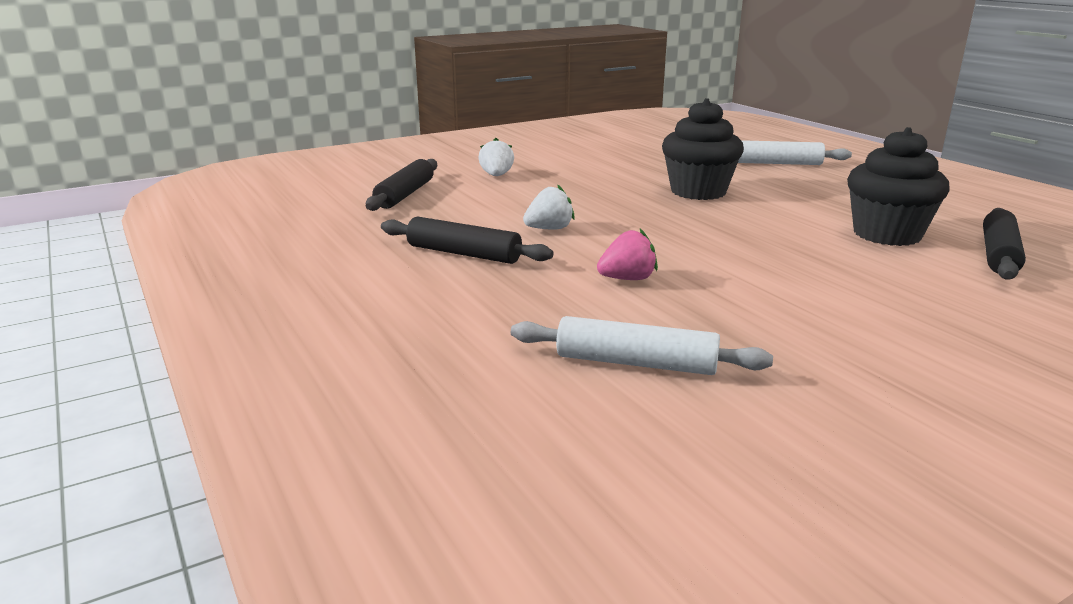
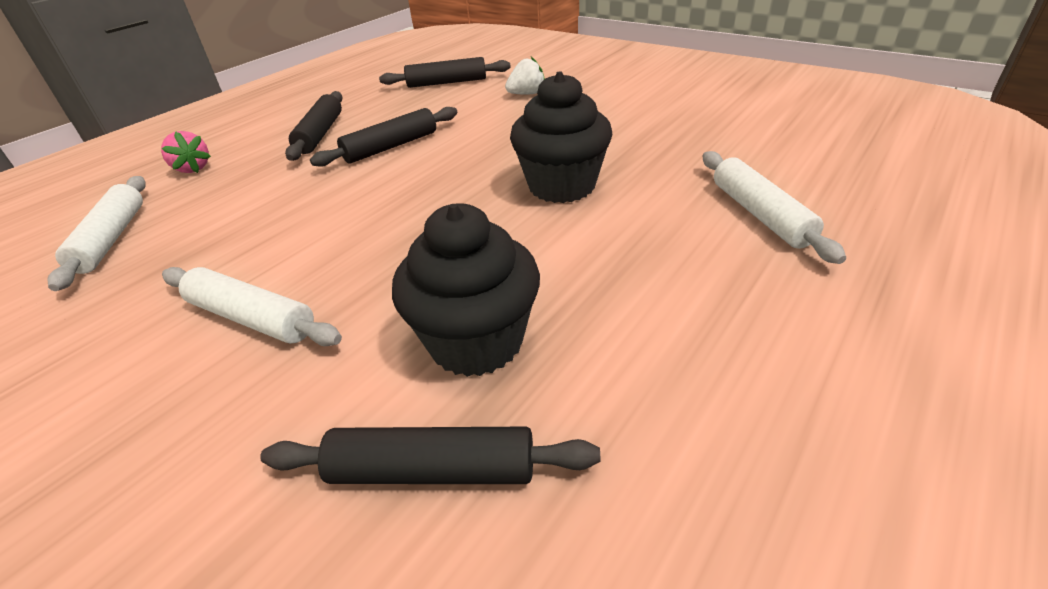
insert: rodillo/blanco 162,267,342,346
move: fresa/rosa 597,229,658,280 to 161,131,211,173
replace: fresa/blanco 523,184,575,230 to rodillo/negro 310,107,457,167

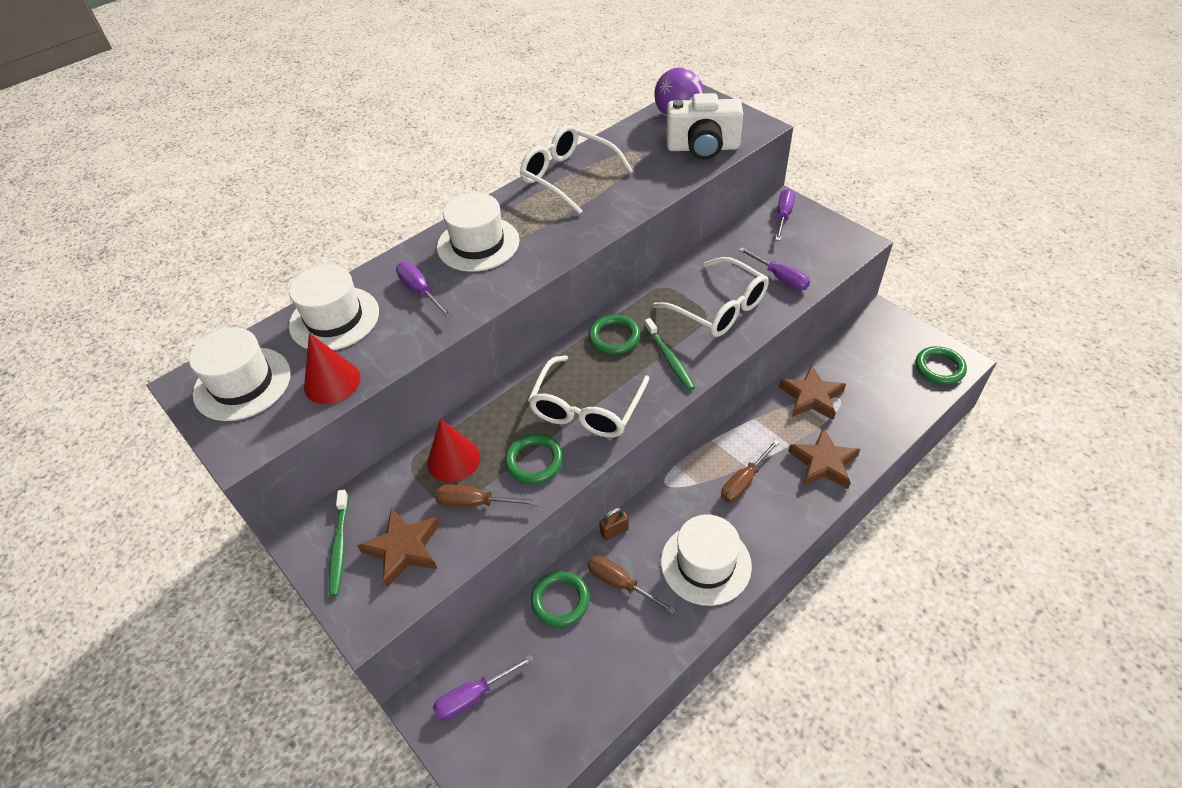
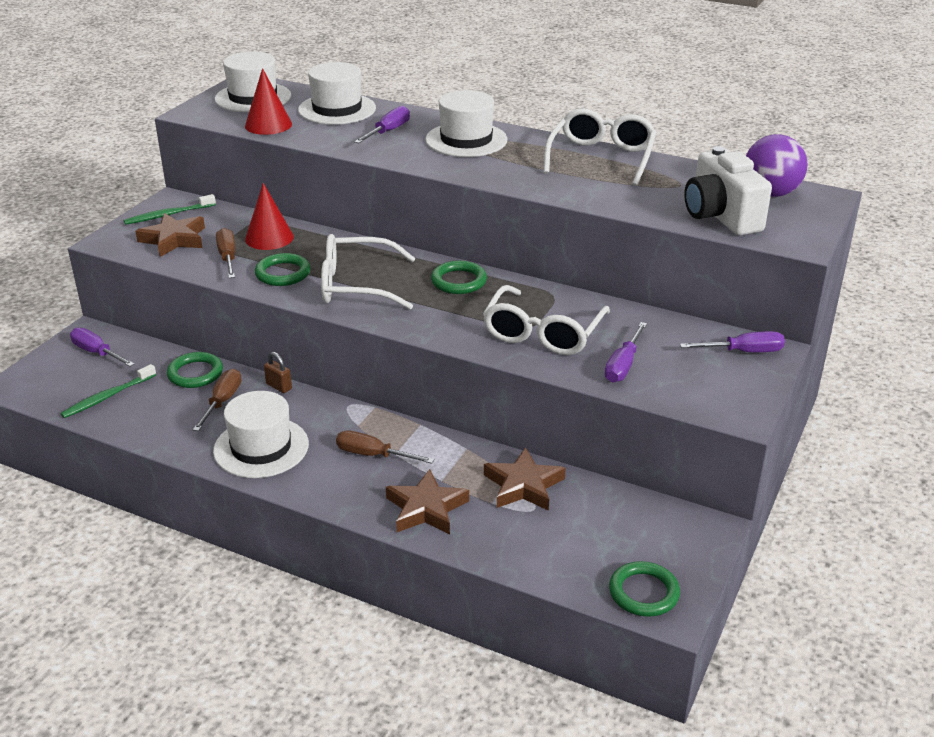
move: cepillo de dientes/verde 645,318,695,390 to 61,364,156,418

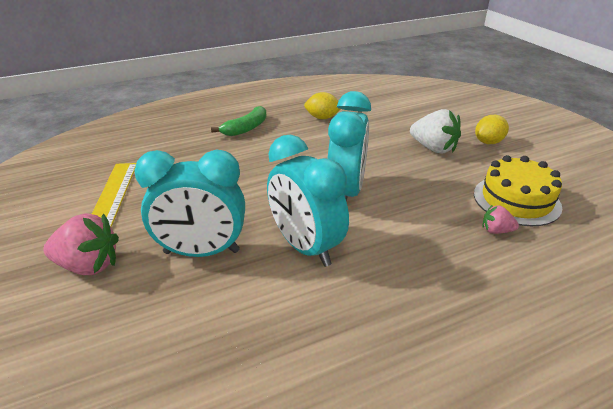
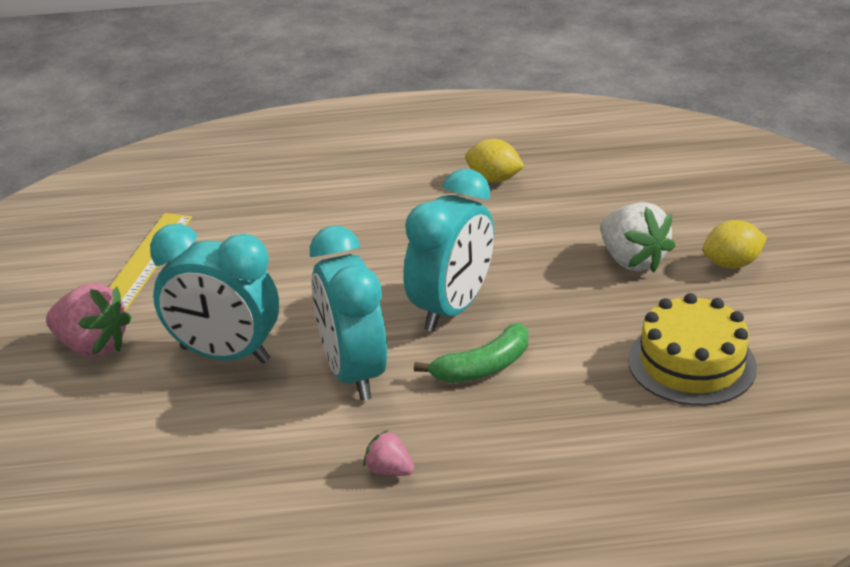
move: plátano/verde 211,106,267,136 to 414,323,528,383; fresa/rosa 482,205,519,234 to 363,430,414,476

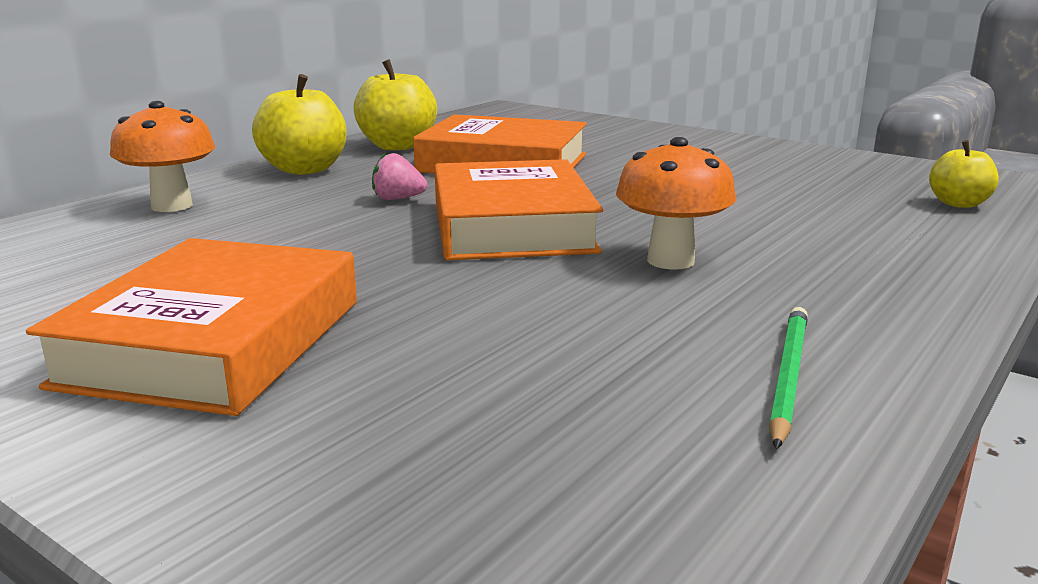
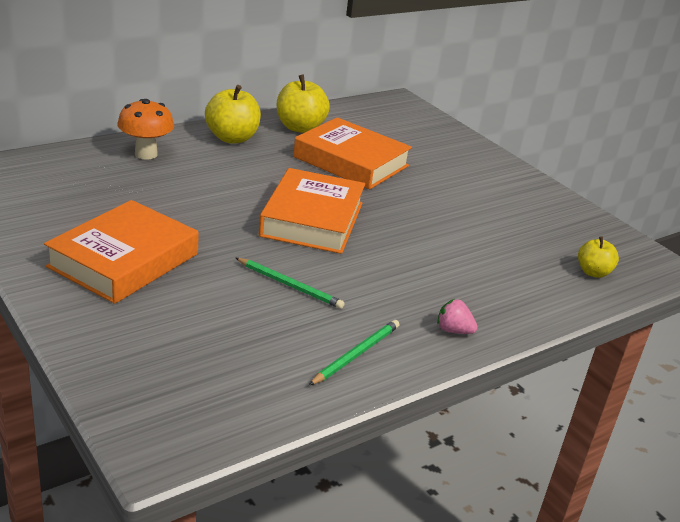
delete: seta/naranja 616,137,736,270
insert: lápiz/verde 236,258,345,309
move: fresa/rosa 372,152,427,200 to 437,299,478,334

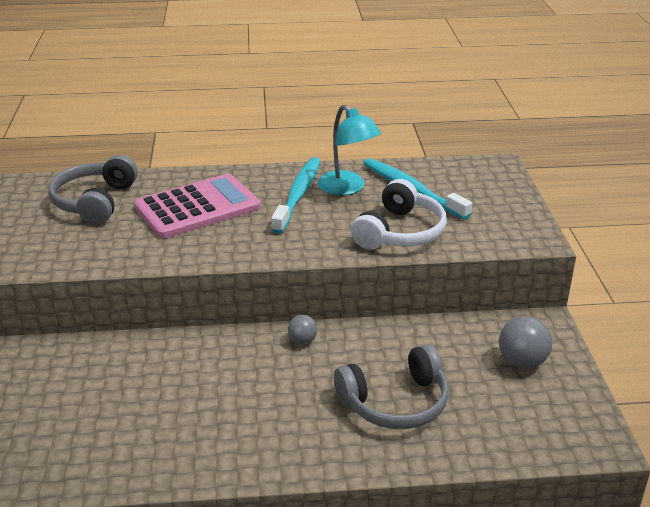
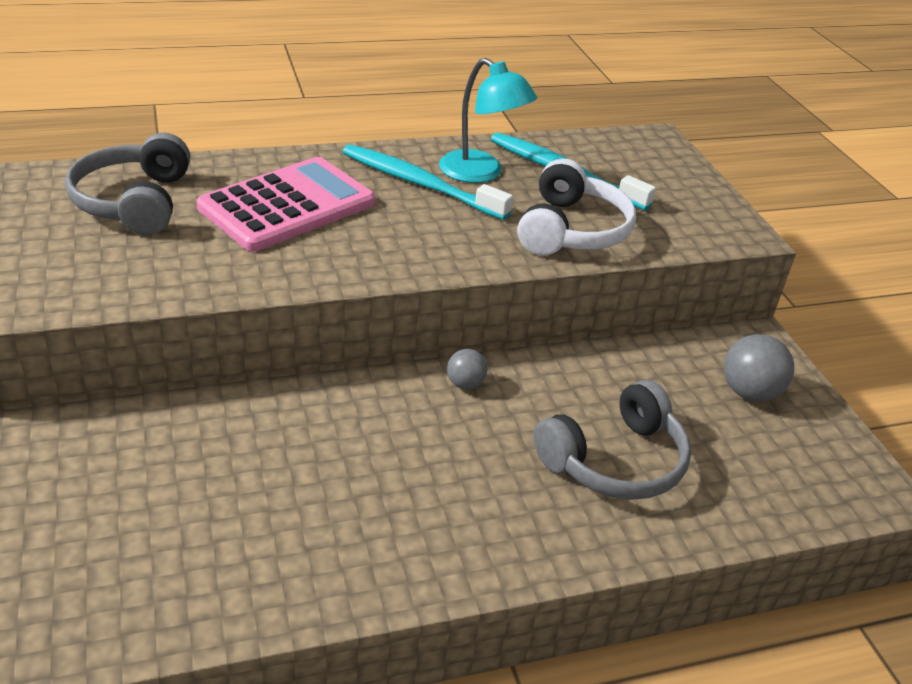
rotate: cepillo de dientes/turquesa 271,157,321,234 = 343,145,513,220 60 degrees counterclockwise

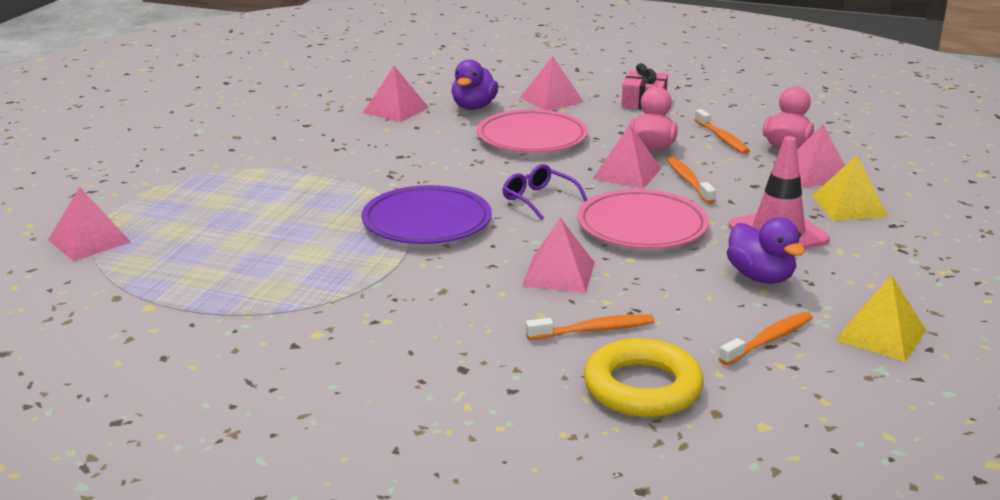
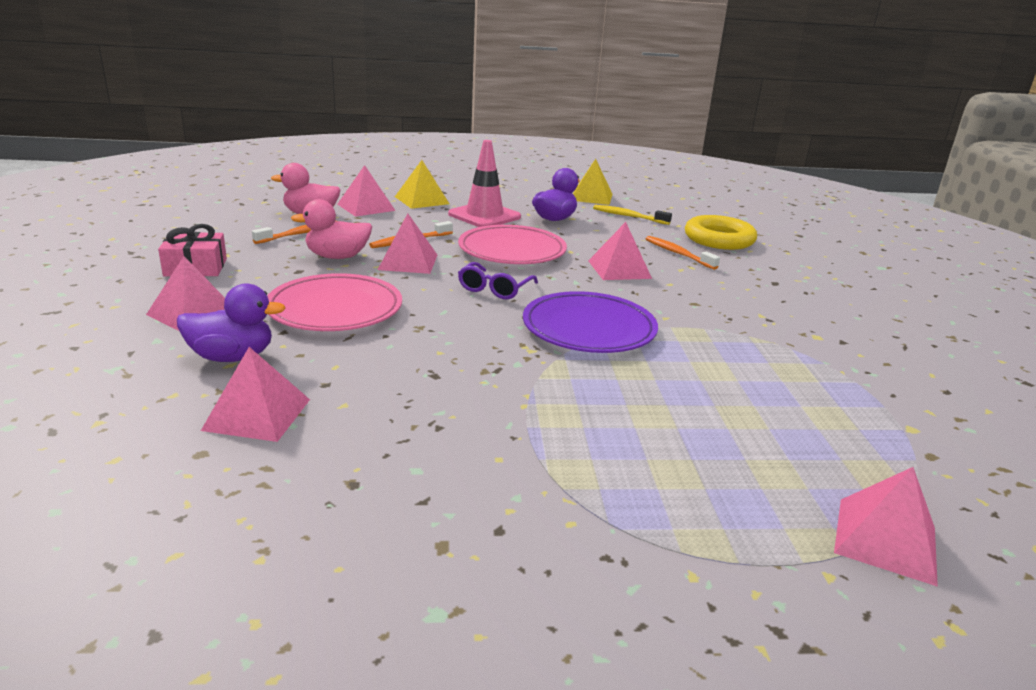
recolor: cepillo de dientes/naranja 719,312,813,365 to cepillo de dientes/amarillo 593,205,672,225

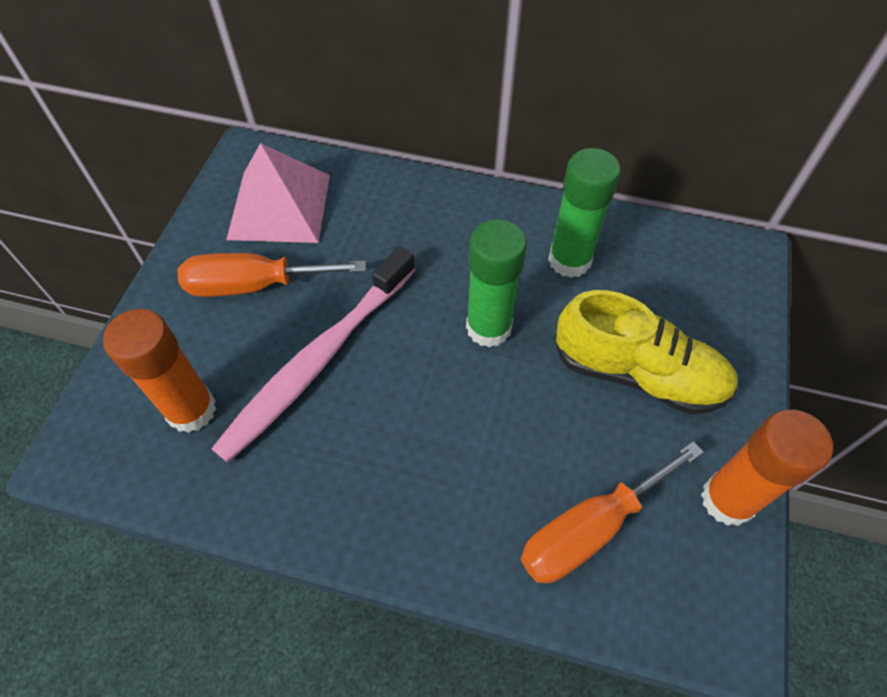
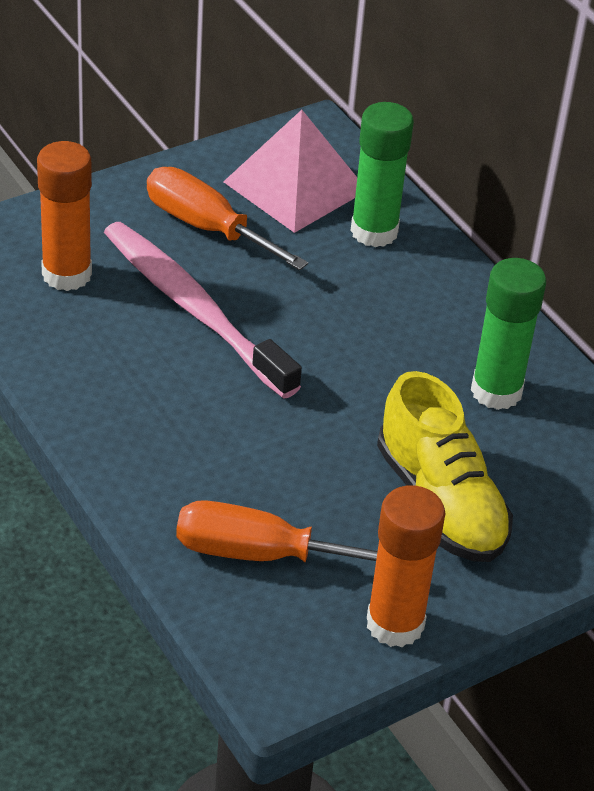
move: barra de pegamento/verde 466,219,527,348 to 351,102,414,247
rotate: cepillo de dientes/rosa 211,246,415,463 = 104,222,302,399 60 degrees clockwise

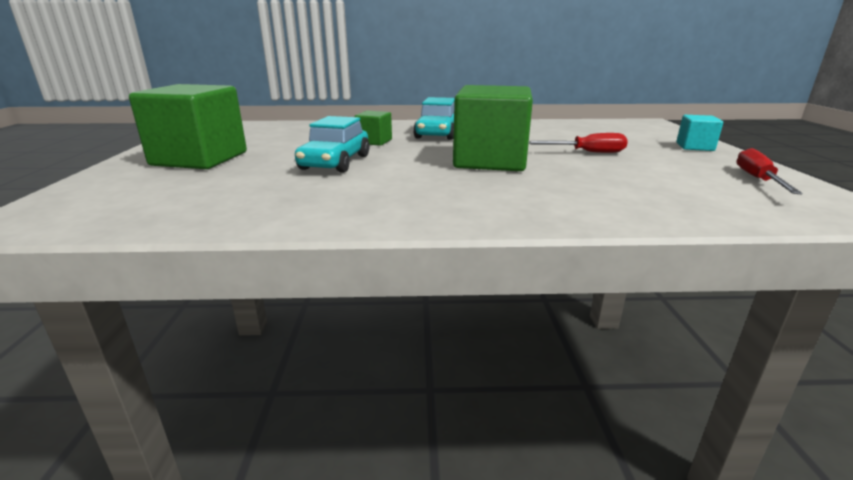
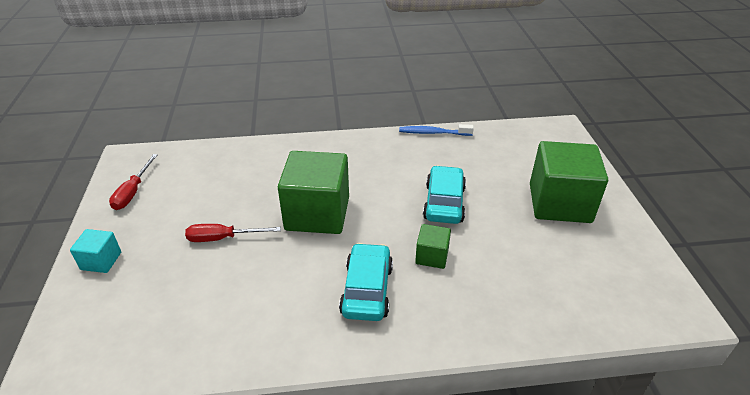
insert: cepillo de dientes/azul 399,124,474,136

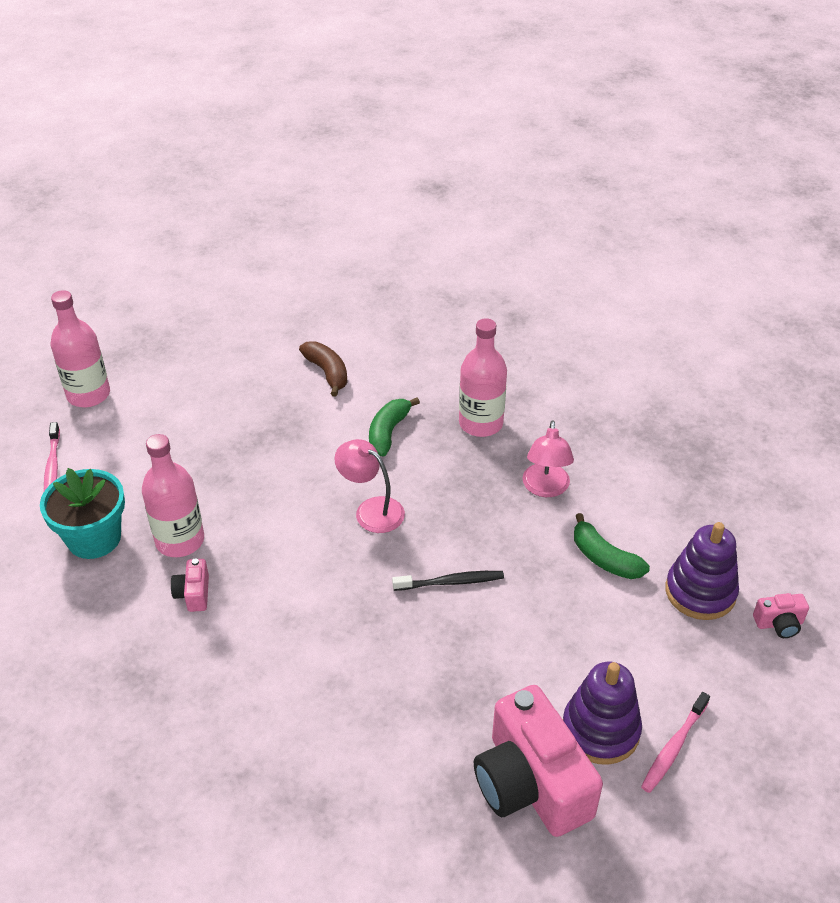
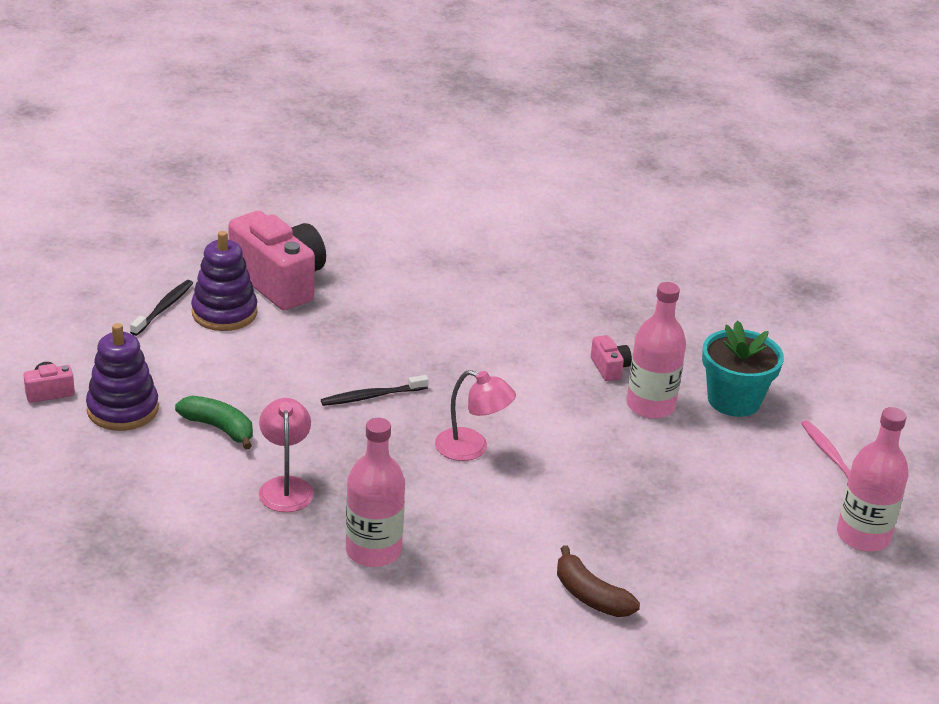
delete: plátano/verde 369,398,420,456
recolor: cepillo de dientes/rosa 641,692,710,793 to cepillo de dientes/negro 130,280,193,336

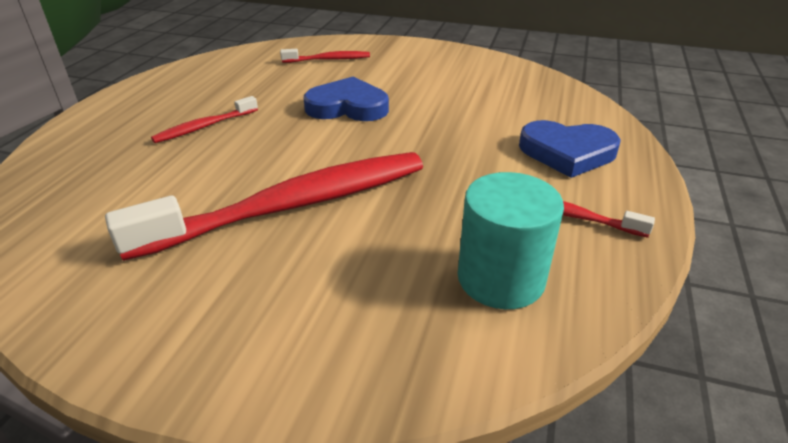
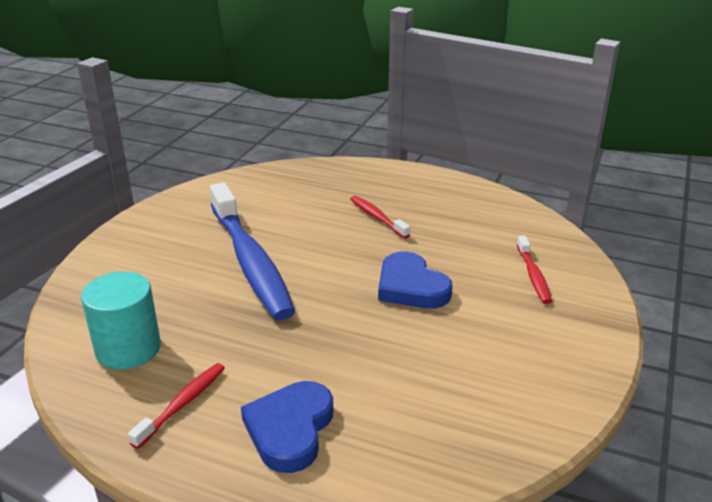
recolor: cepillo de dientes/rojo 105,152,423,261 to cepillo de dientes/azul 210,182,295,320
rotate: corazón/azul 303,77,389,121 = 378,251,452,309 135 degrees clockwise

